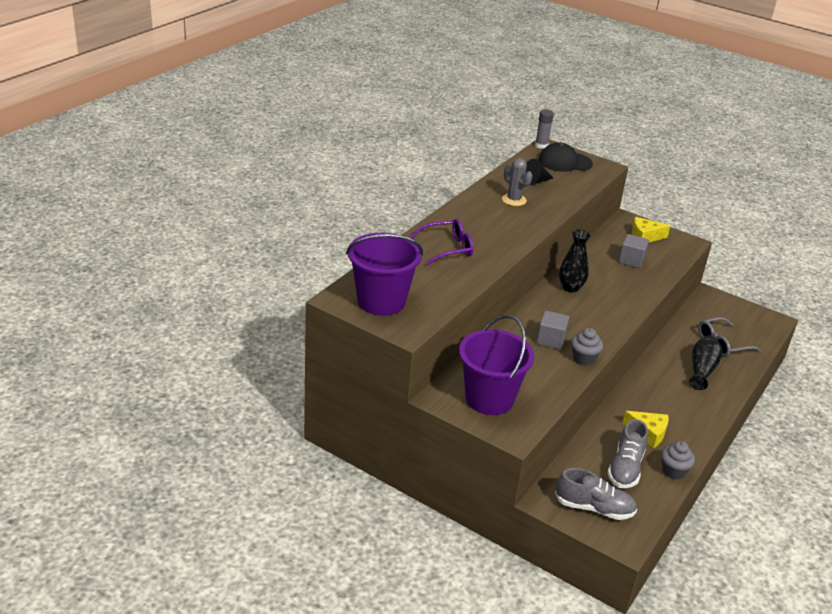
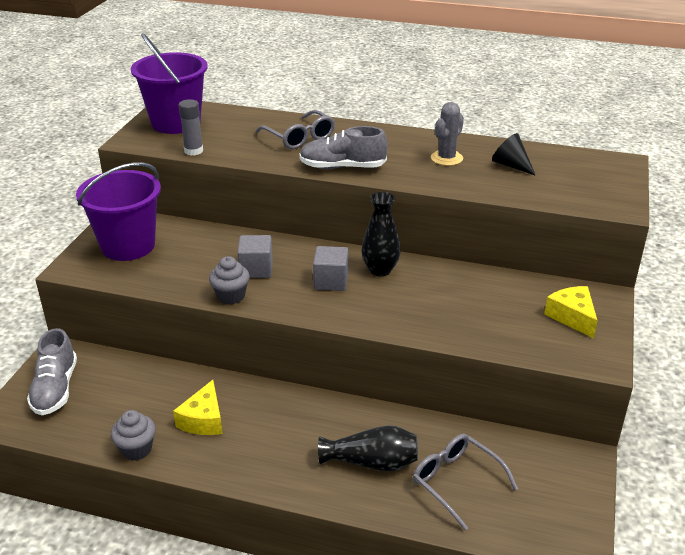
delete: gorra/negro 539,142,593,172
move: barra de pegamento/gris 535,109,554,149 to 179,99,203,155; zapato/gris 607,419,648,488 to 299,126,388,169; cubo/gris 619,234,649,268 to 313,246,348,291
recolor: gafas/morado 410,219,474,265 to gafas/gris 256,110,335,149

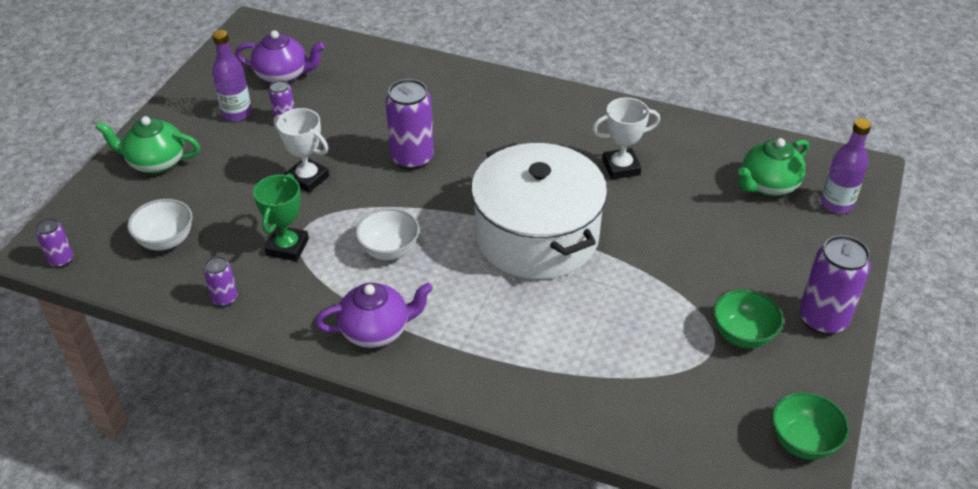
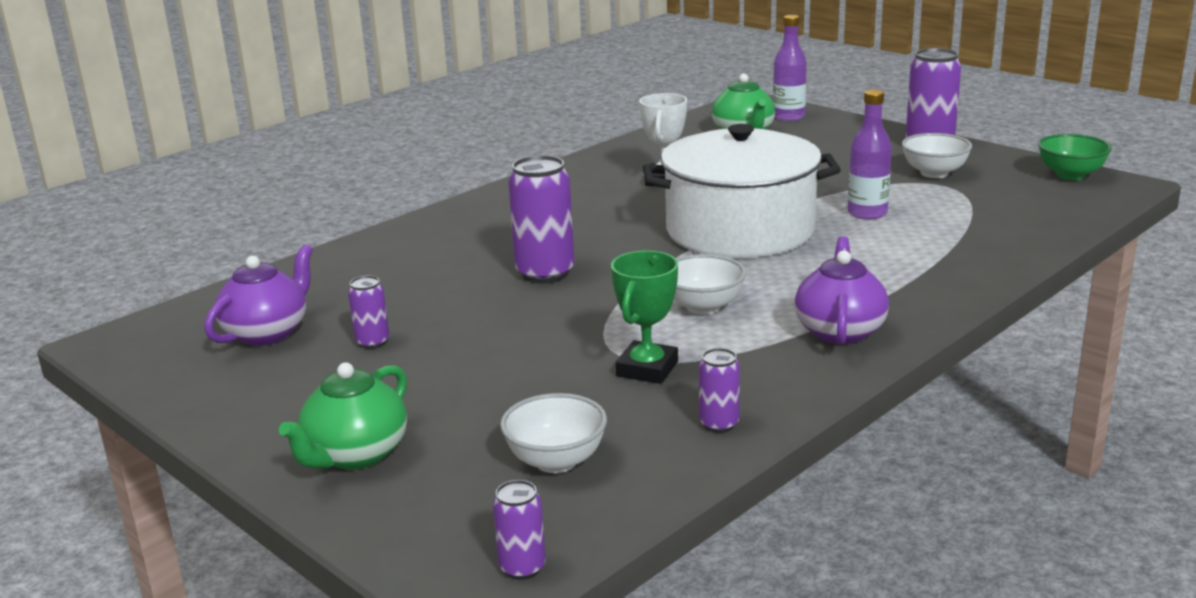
delete: trofeo/blanco 274,108,329,193
move: botella/morado 212,30,252,121 to 848,89,892,220
recolor: cuenco/verde 713,289,784,348 to cuenco/blanco 902,133,972,178
rotate: trofeo/verde 253,173,309,261 = 611,251,678,384 75 degrees clockwise

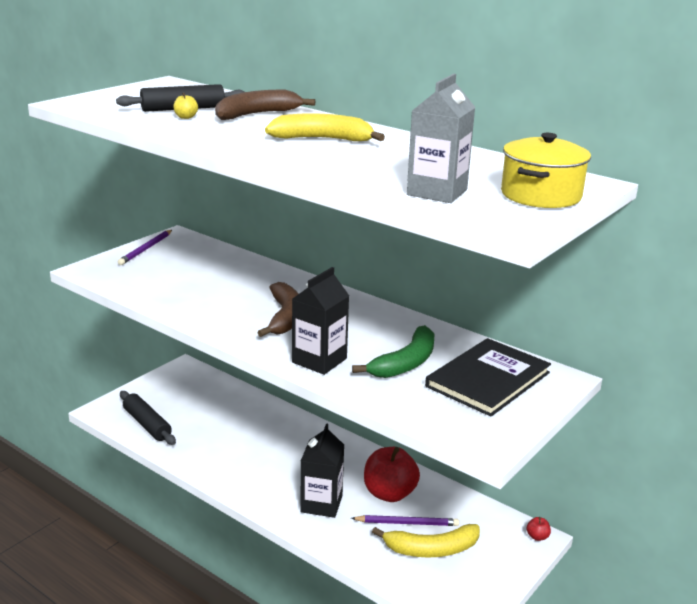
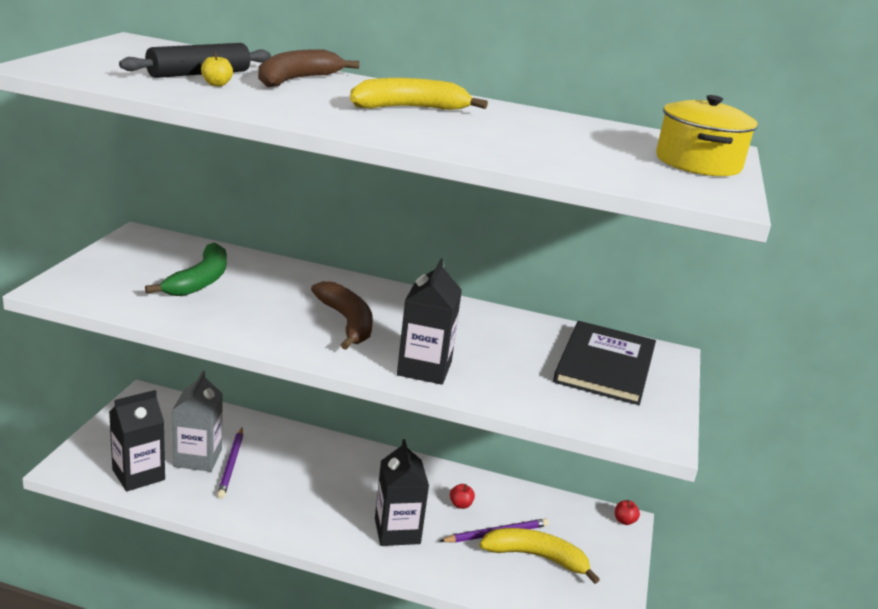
move: lápiz/morado 118,230,172,265 to 217,428,243,498; plátano/verde 352,325,434,378 to 145,242,227,296; cartón de leche/gris 407,73,475,203 to 172,371,223,472
replace: rodillo/negro 120,391,176,445 to cartón de leche/negro 109,390,165,491
rotate: plátano/amarillo 372,524,480,558 = 479,528,600,584 135 degrees counterclockwise
resize: manzana/rojo 364,447,420,502 = 450,484,475,509 x0.40

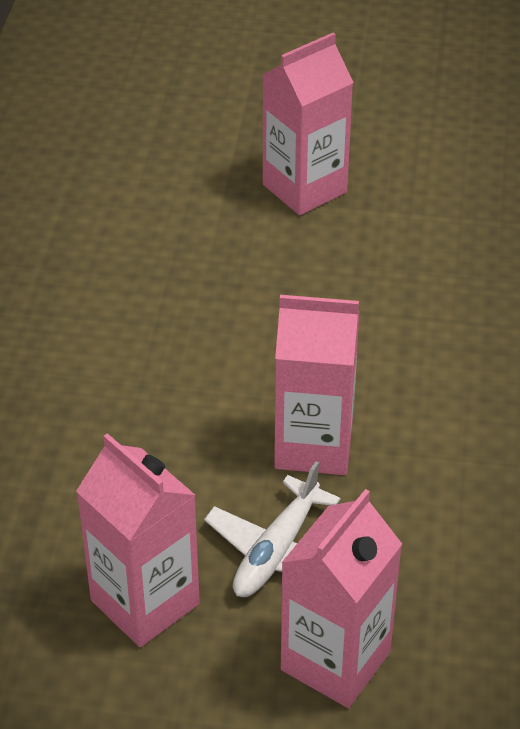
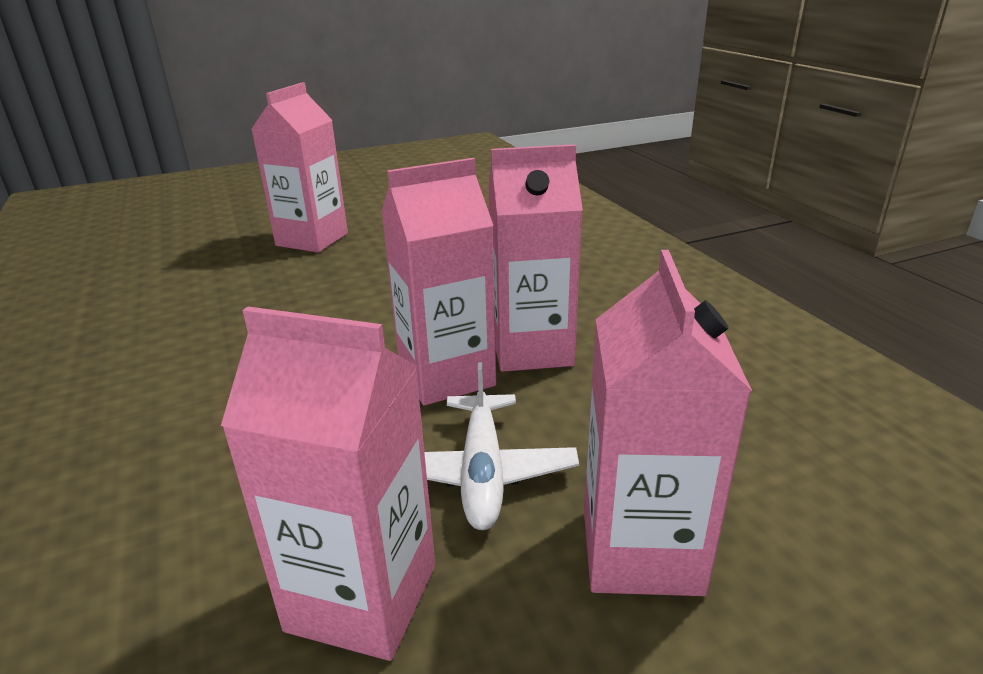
insert: cartón de leche/rosa 488,144,583,372

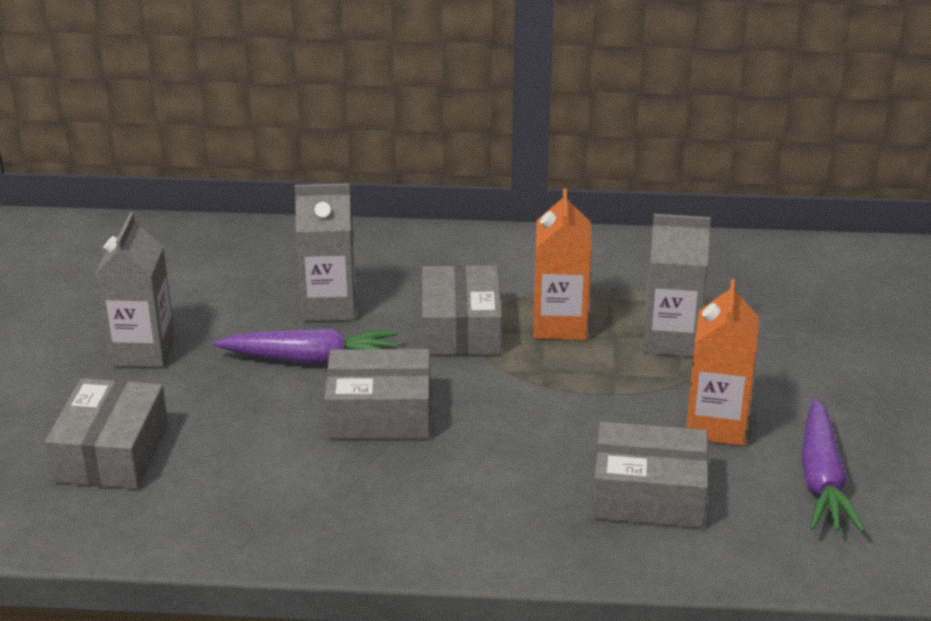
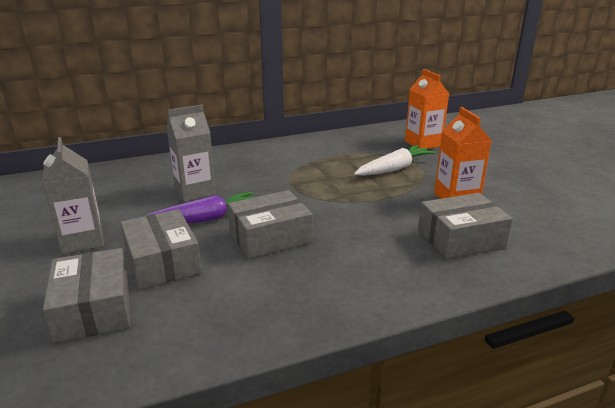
delete: zanahoria/morado 802,398,865,532
move: caja/gris 422,265,502,355 to 120,209,202,290; cartón de leche/naranja 533,189,592,340 to 405,69,449,149
replace: cartón de leche/gris 643,214,711,357 to zanahoria/blanco 354,145,436,176

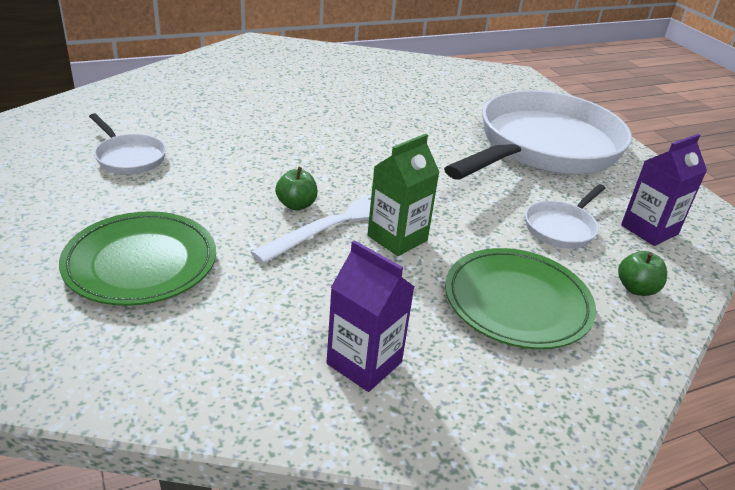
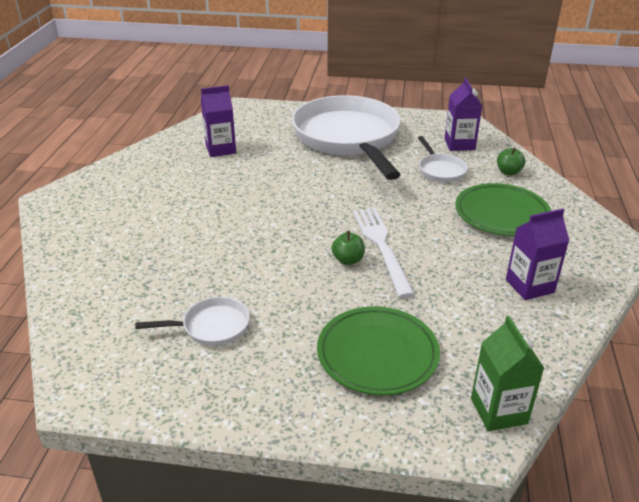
insert: cartón de leche/morado 201,85,236,157
move: cartón de leche/verde 367,134,440,256 to 471,316,545,431

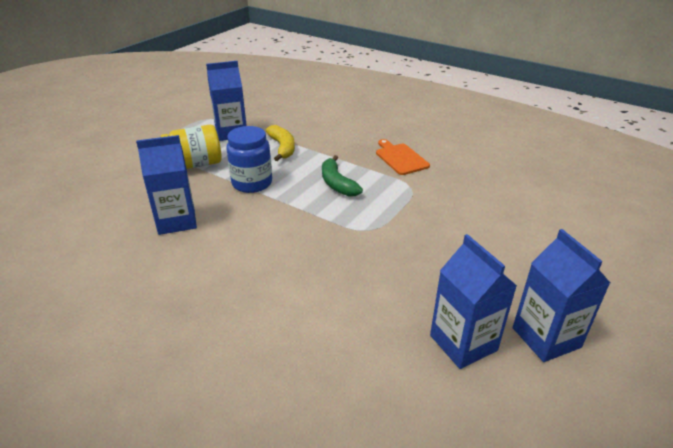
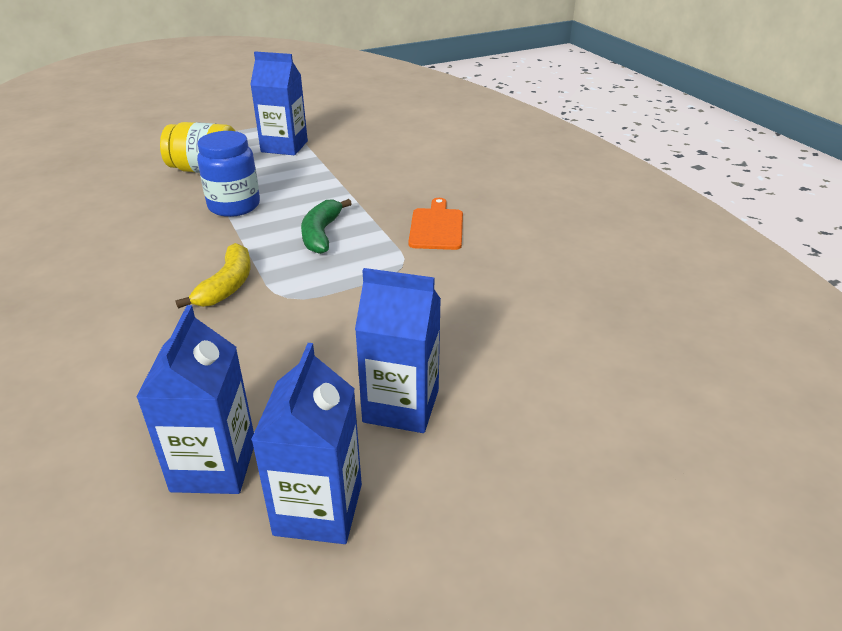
move: cartón de leche/azul 136,135,197,235 to 355,268,441,433; plátano/amarillo 266,125,295,161 to 175,243,251,309

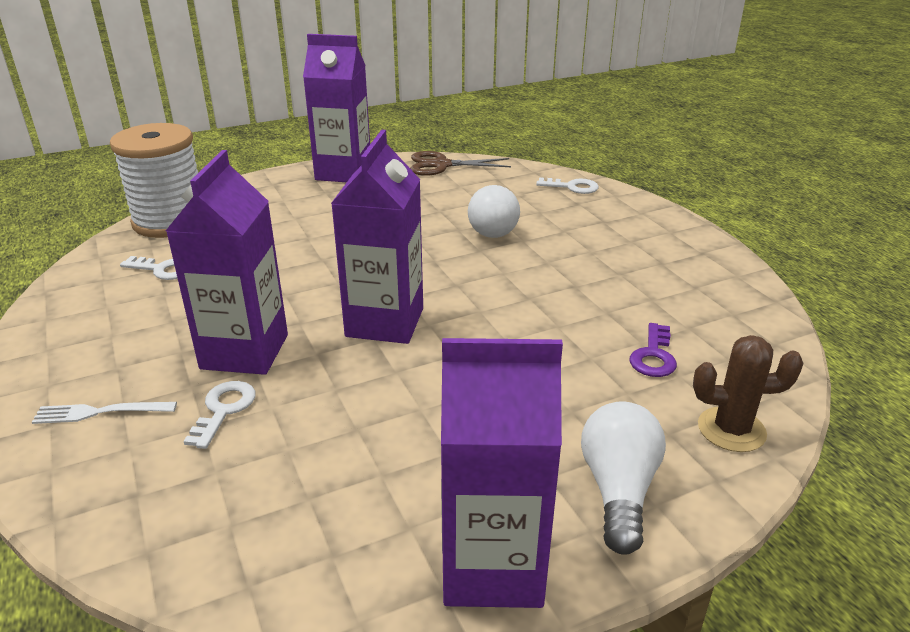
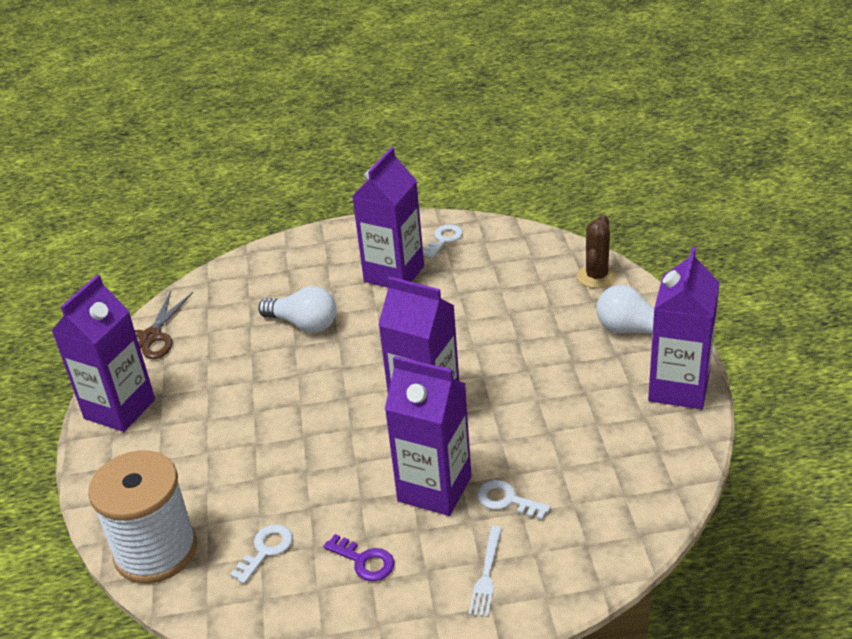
insert: cartón de leche/morado 352,147,424,288
move: llave/blanco 536,177,599,194 to 423,224,463,258; llave/morado 629,323,677,377 to 323,534,394,581

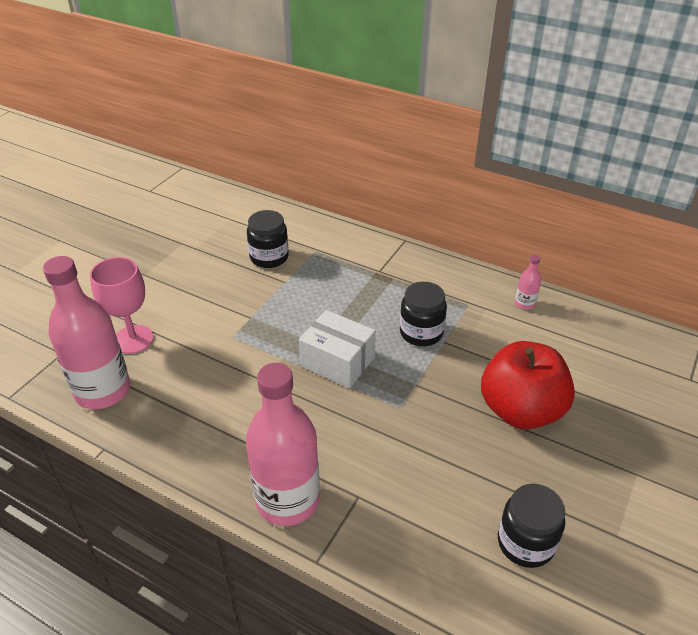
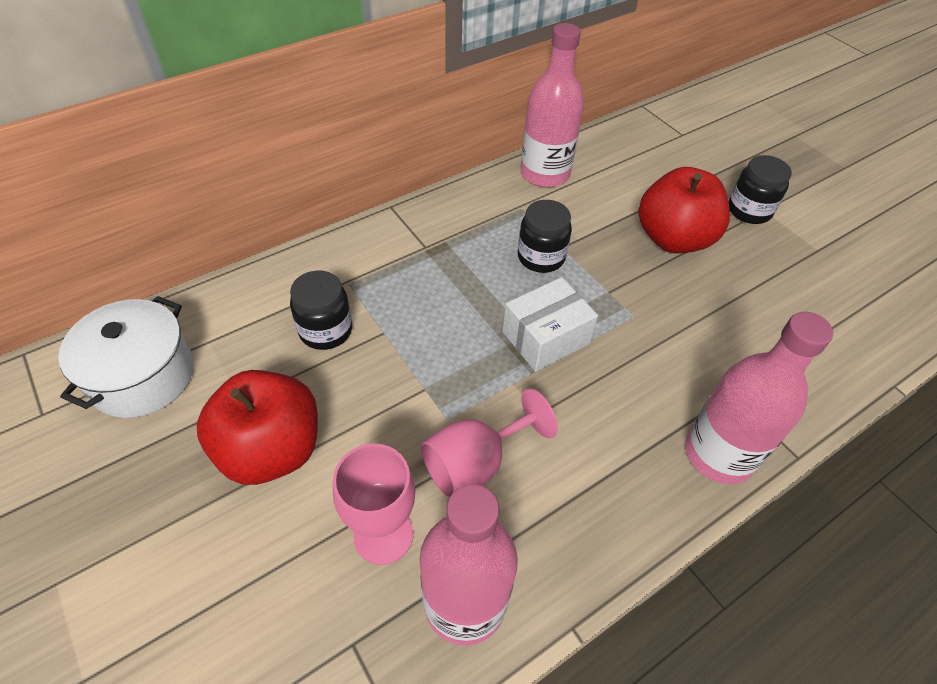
insert: olla/blanco 58,296,194,418; manzana/rojo 197,370,318,485; copa/rosa 421,388,558,498
move: tarro/negro 498,484,565,568 to 729,155,792,224
resize: botella/rosa 515,255,541,310 = 521,23,584,187 x2.41

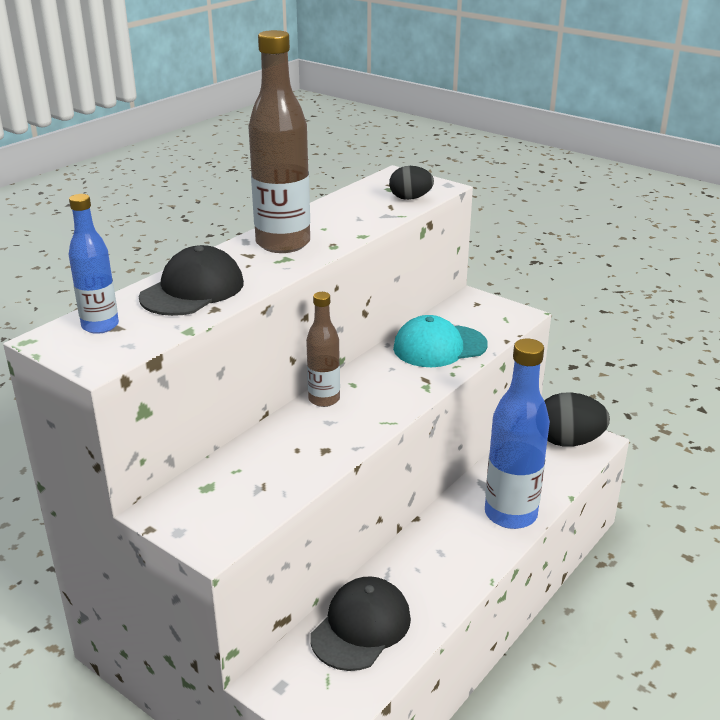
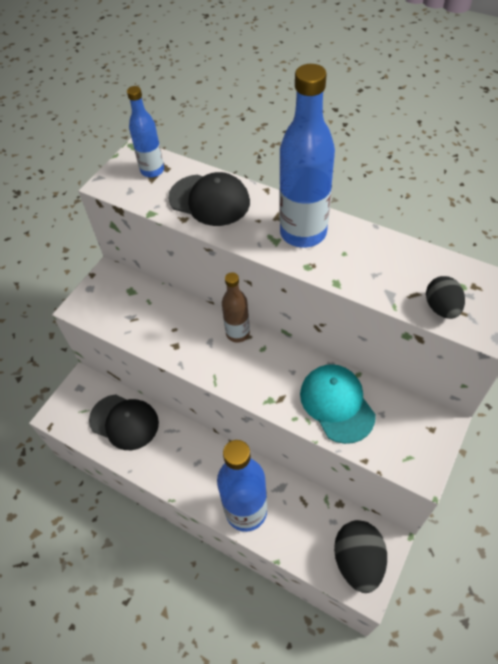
recolor: botella/marrón 248,30,310,253 to botella/azul 279,64,335,248

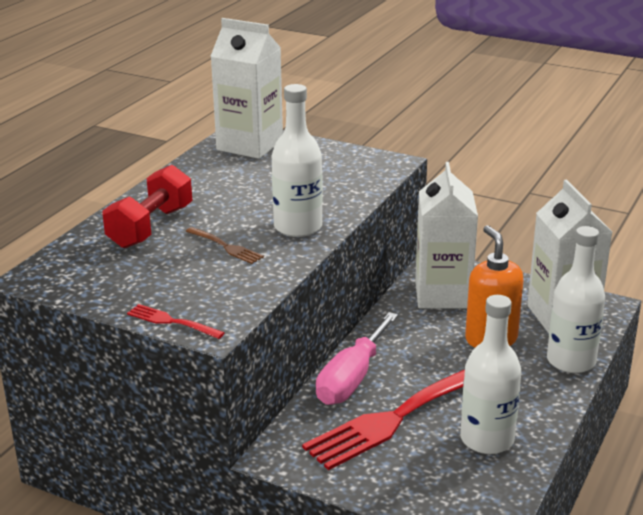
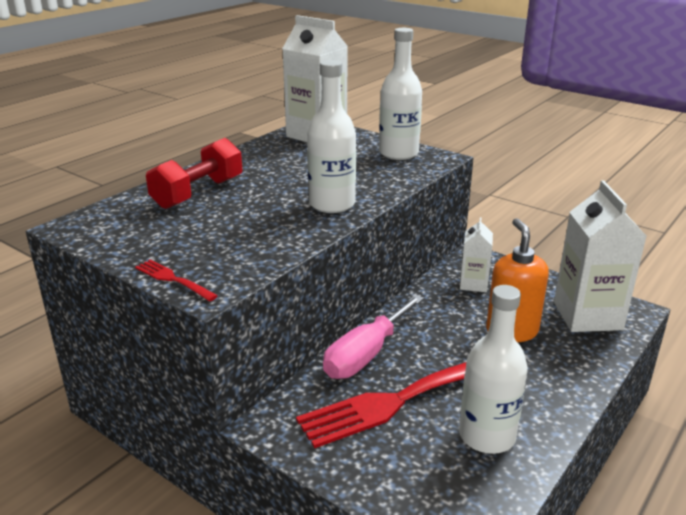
delete: tenedor/marrón 186,227,264,264
move: botella/blanco 547,226,605,373 to 379,28,422,160
resize: cartón de leche/blanco 415,162,478,309 = 460,217,493,292 x0.54

